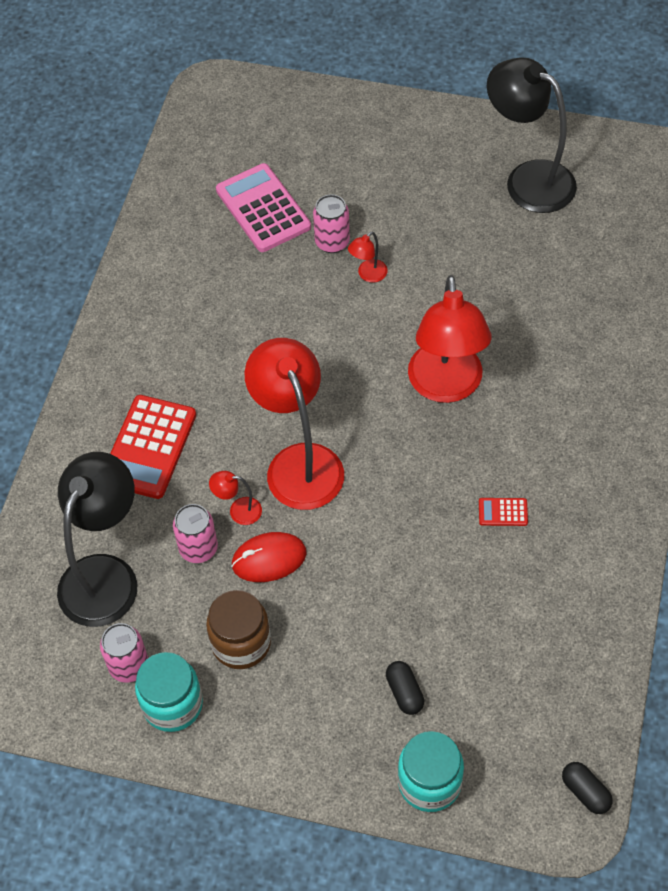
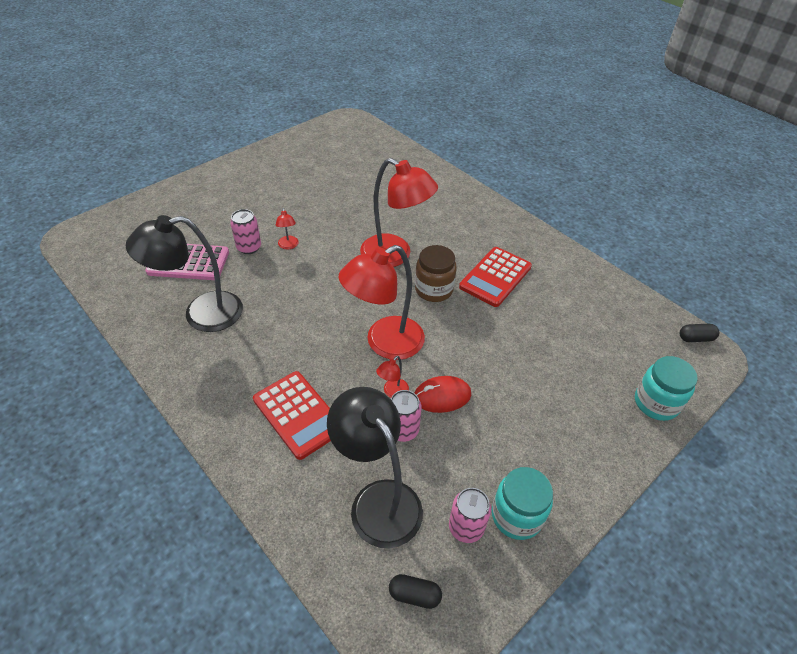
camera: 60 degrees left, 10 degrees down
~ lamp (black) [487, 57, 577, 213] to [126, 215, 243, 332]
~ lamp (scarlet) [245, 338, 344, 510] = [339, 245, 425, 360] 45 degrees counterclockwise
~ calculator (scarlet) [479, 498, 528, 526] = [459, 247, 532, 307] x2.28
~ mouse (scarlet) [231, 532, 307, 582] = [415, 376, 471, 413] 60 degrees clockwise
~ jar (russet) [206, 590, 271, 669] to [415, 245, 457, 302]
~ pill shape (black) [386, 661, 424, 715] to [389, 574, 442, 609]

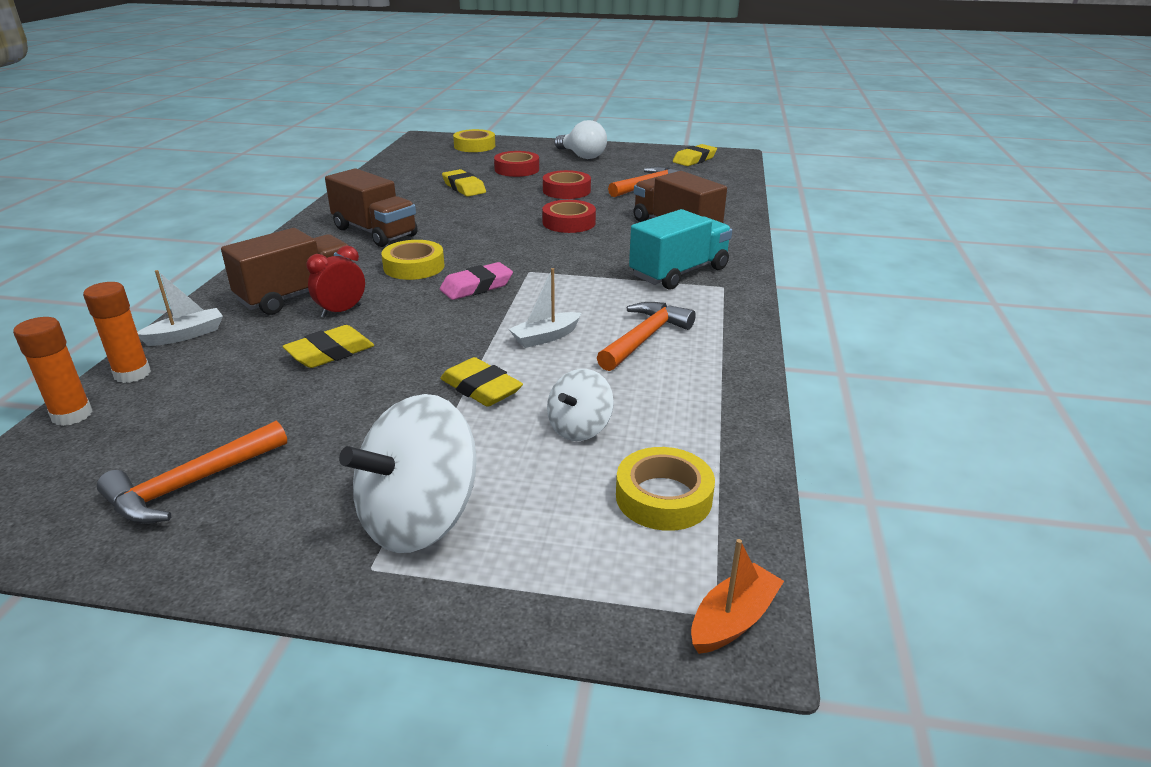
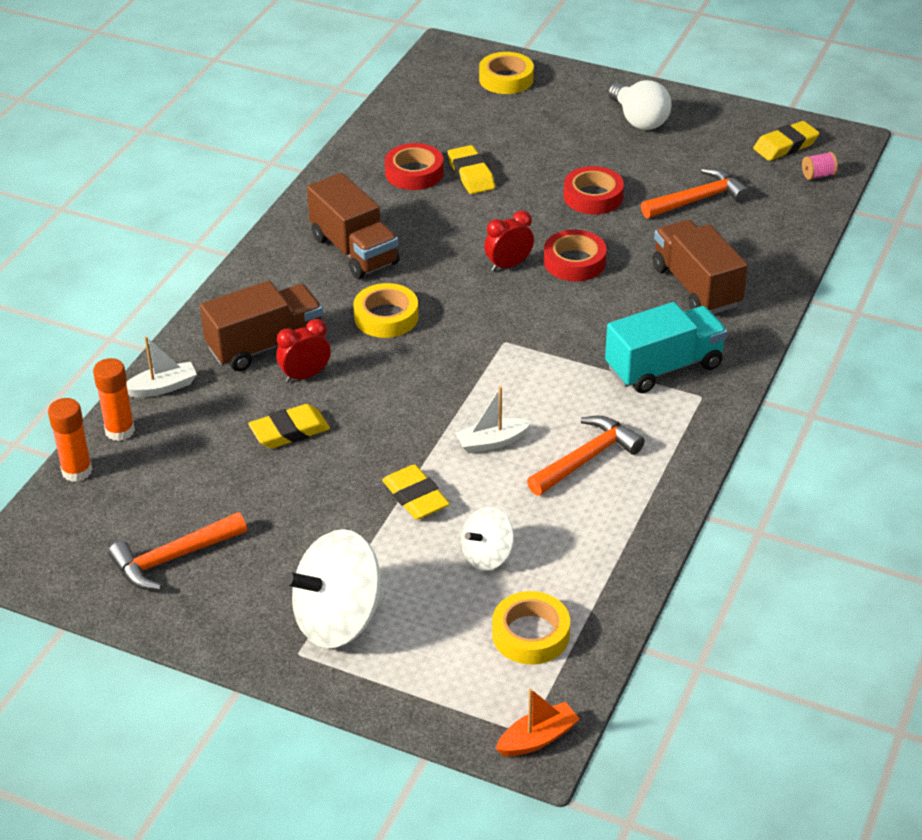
camera: 15 degrees right, 10 degrees up
~ tape (scarlet) [494, 151, 539, 177] to [385, 143, 443, 190]
- pencil eraser (pink) [440, 262, 513, 300]
+ bobbin (pink) [802, 152, 838, 180]
+ clock (scarlet) [484, 210, 534, 272]

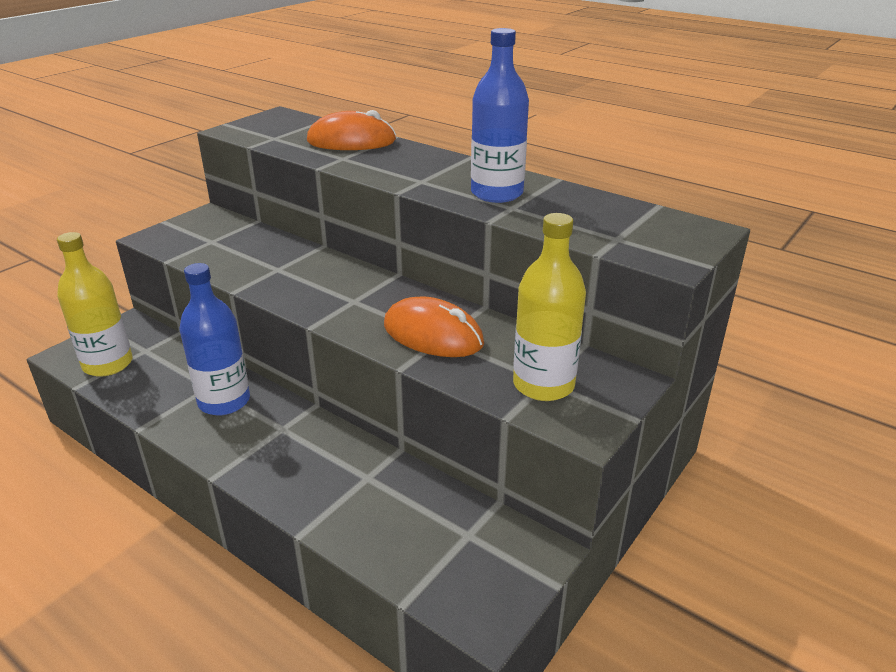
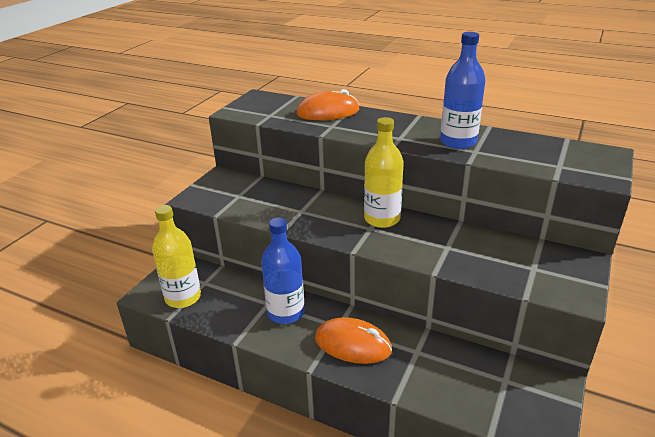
camera: 10 degrees left, 0 degrees up
~ flask (yellow) [513, 213, 586, 401] to [364, 117, 404, 228]
~ mouse (orange-coloured) [384, 296, 484, 357] to [315, 317, 392, 364]

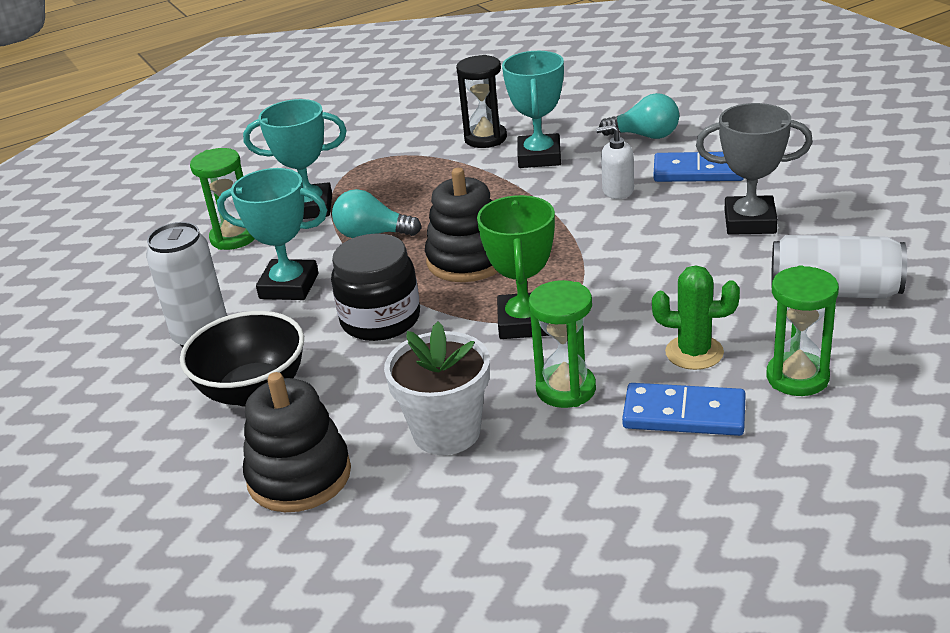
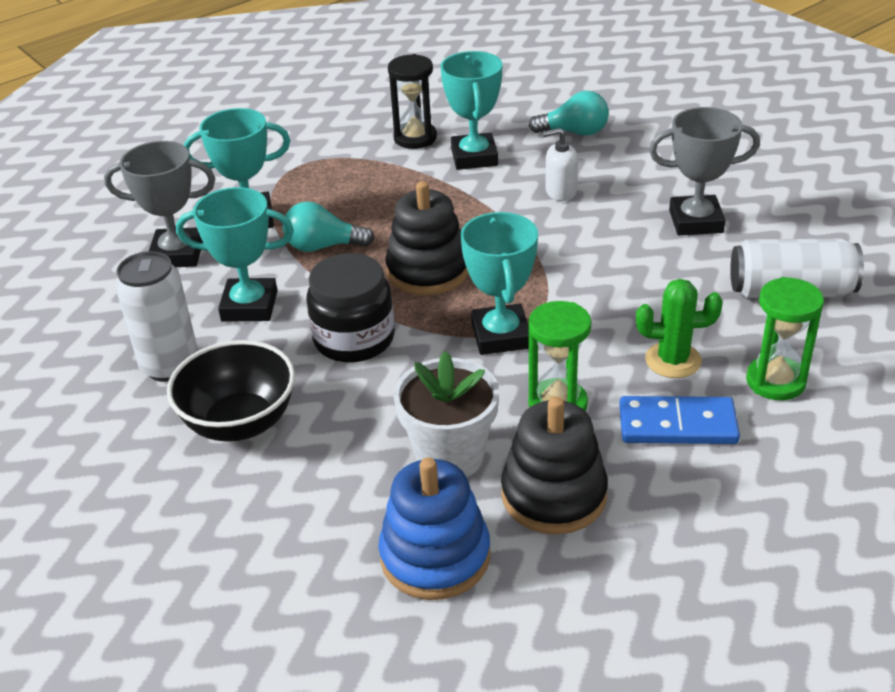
camera: 10 degrees left, 5 degrees up
~ sand timer (leaf-green) [190, 148, 254, 250] to award cup (grey) [104, 141, 215, 267]
- domino (royal blue) [654, 152, 744, 182]
~ award cup (leaf-green) [477, 195, 555, 339] to award cup (aqua) [460, 212, 538, 355]
~ stacking toy (black) [243, 372, 351, 512] to [501, 397, 608, 534]
+ stacking toy (royal blue) [379, 457, 490, 600]

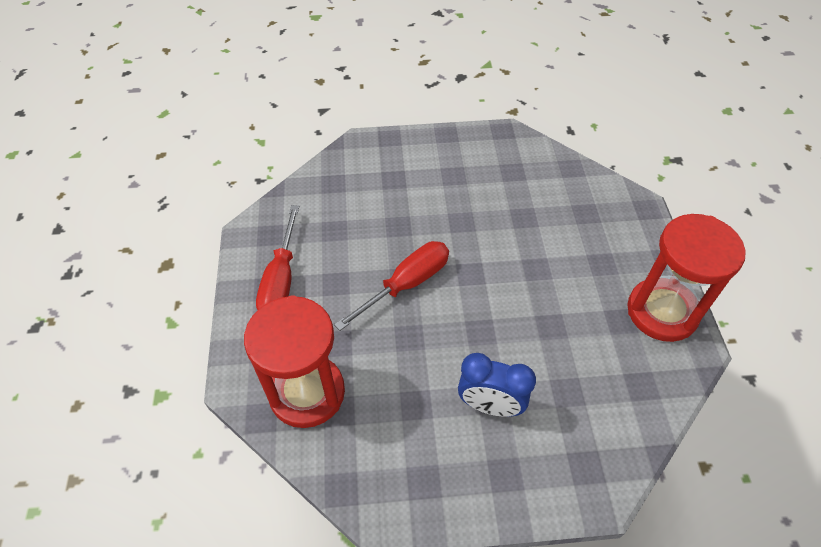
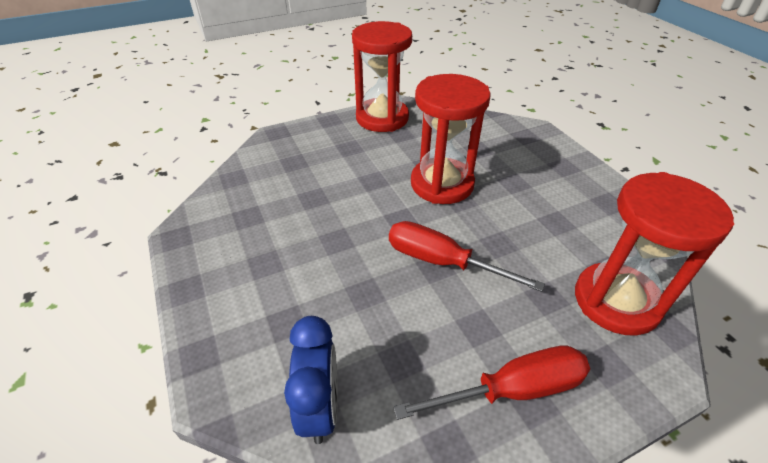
camera: 110 degrees left, 10 degrees down
~ clock (royal blue) [458, 353, 536, 417] to [284, 316, 338, 444]
+ sand timer (scarlet) [411, 74, 491, 204]

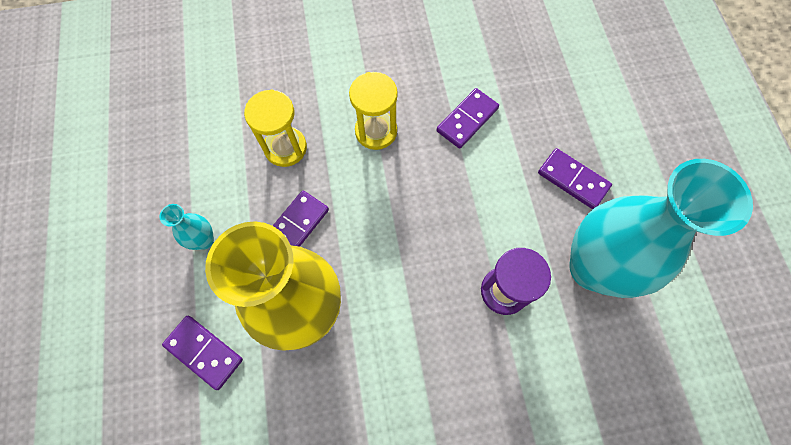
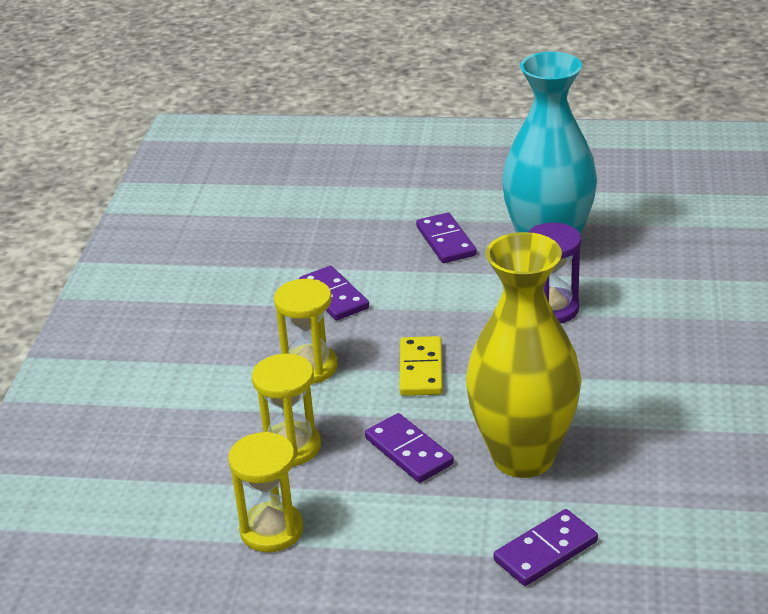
camera: 70 degrees left, 35 degrees down
~ domino (violet) [538, 148, 612, 209] = [416, 213, 477, 263] 75 degrees counterclockwise
- tall vase (aqua) [160, 204, 214, 250]
+ domino (yellow) [400, 336, 443, 396]
+ sand timer (yellow) [228, 432, 303, 552]

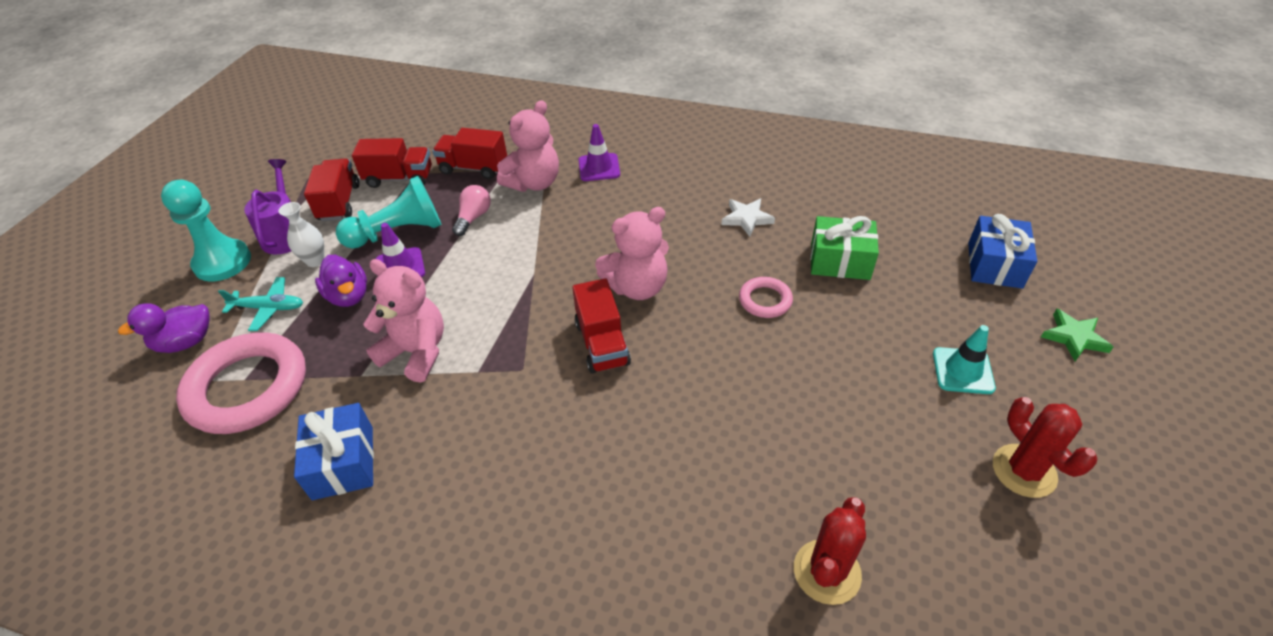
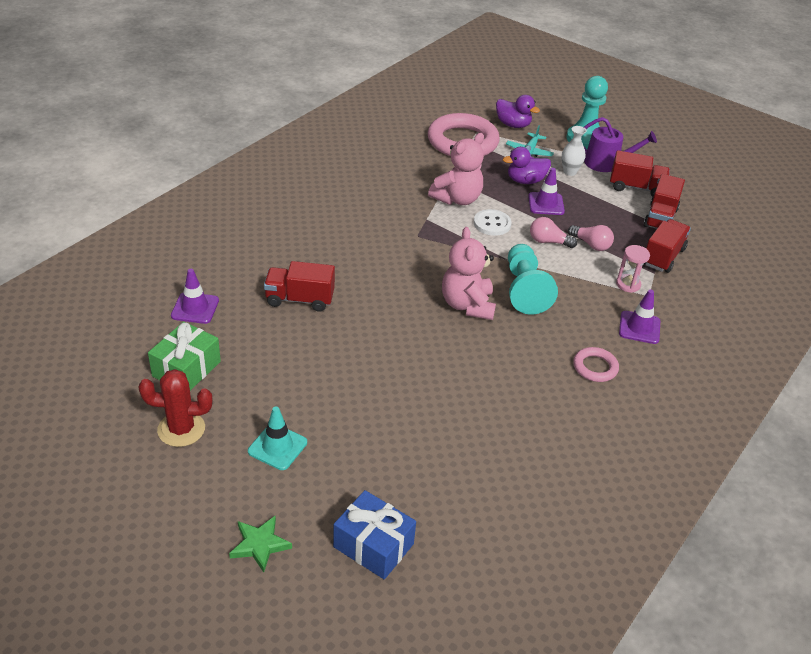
camera: 105 degrees right, 5 degrees down
~ teddy (pink) [497, 100, 559, 192] to sand timer (pink) [616, 245, 650, 293]
~ pawn (aqua) [336, 176, 441, 249] to [508, 244, 558, 314]
- star (snow-white) [721, 198, 775, 237]
~ wrapped gift (leaf-green) [810, 216, 879, 280] to [148, 322, 221, 390]
~ ring (pink) [739, 277, 793, 318] to [573, 347, 619, 382]
~ lorry (scarlet) [572, 278, 631, 374] to [264, 261, 335, 312]
~ toy duck (violet) [118, 303, 210, 353] = [496, 95, 540, 128] 135 degrees clockwise
- wrapped gift (royal blue) [294, 403, 374, 500]
~ cactus (scarlet) [794, 497, 866, 605] to safety cone (violet) [171, 269, 219, 324]
+ sewing button (snow-white) [474, 209, 512, 236]
+ light bulb (pink) [530, 217, 577, 248]

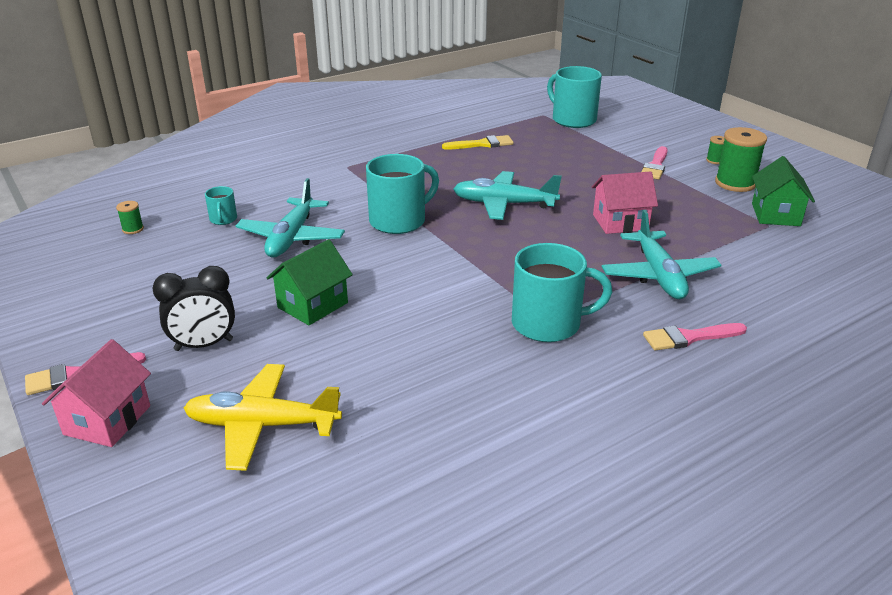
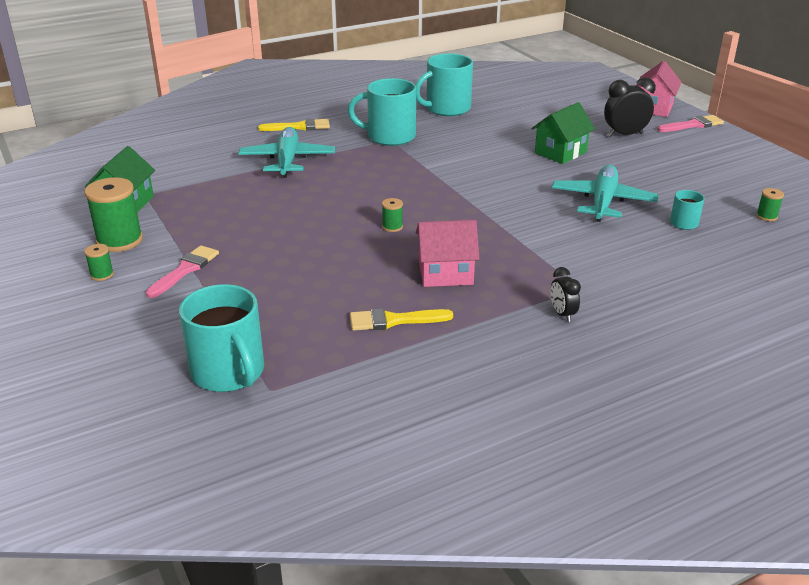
camera: 175 degrees left, 0 degrees up
~ coffee mug (aqua) [366, 154, 439, 234] to [415, 53, 473, 116]
~ aeroplane (aqua) [453, 171, 562, 220] to bobbin (leaf-green) [382, 198, 403, 232]
~ toy house (pink) [592, 171, 658, 234] to [416, 220, 479, 287]
~ paint brush (pink) [643, 323, 747, 351] to paint brush (yellow) [258, 118, 330, 131]
- aeroplane (yellow) [184, 364, 342, 471]
+ clock (black) [551, 267, 581, 322]

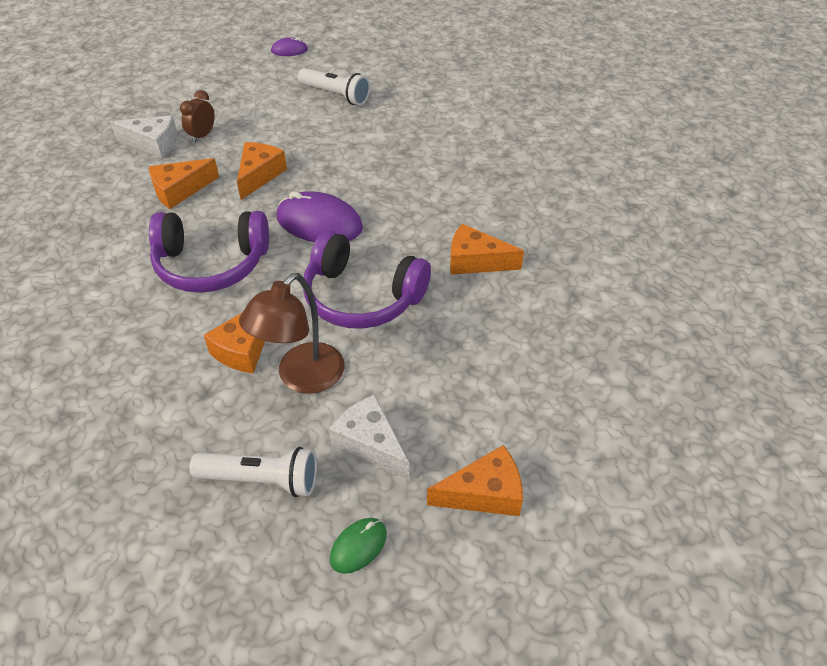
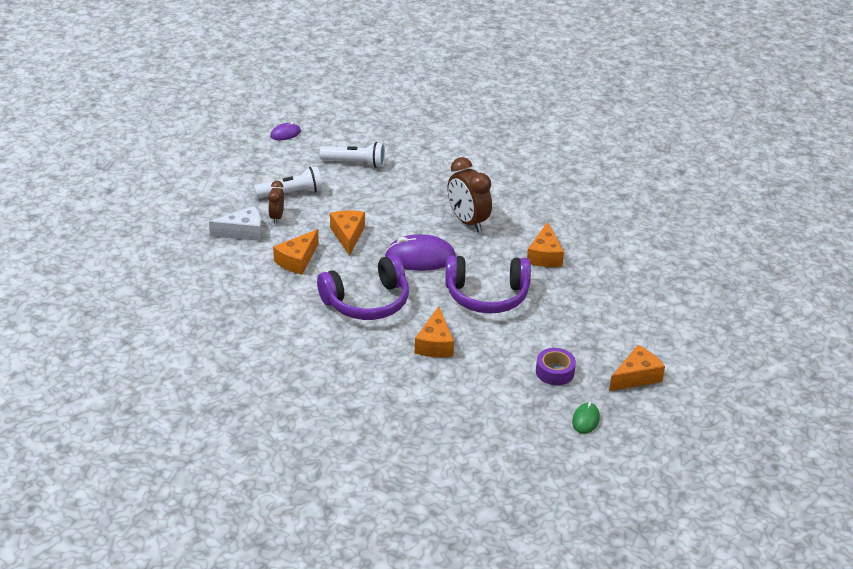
camera: 25 degrees left, 10 degrees down
~ cheese wedge (orange-coloured) [450, 224, 524, 275] = [527, 222, 564, 267] 75 degrees counterclockwise
- lamp (russet) [239, 273, 344, 394]
~ cheese wedge (snow-white) [329, 394, 409, 479] to tape (violet) [536, 348, 576, 385]
~ pocket torch (snow-white) [190, 447, 317, 497] to [254, 166, 322, 198]
+ clock (russet) [448, 157, 492, 232]

